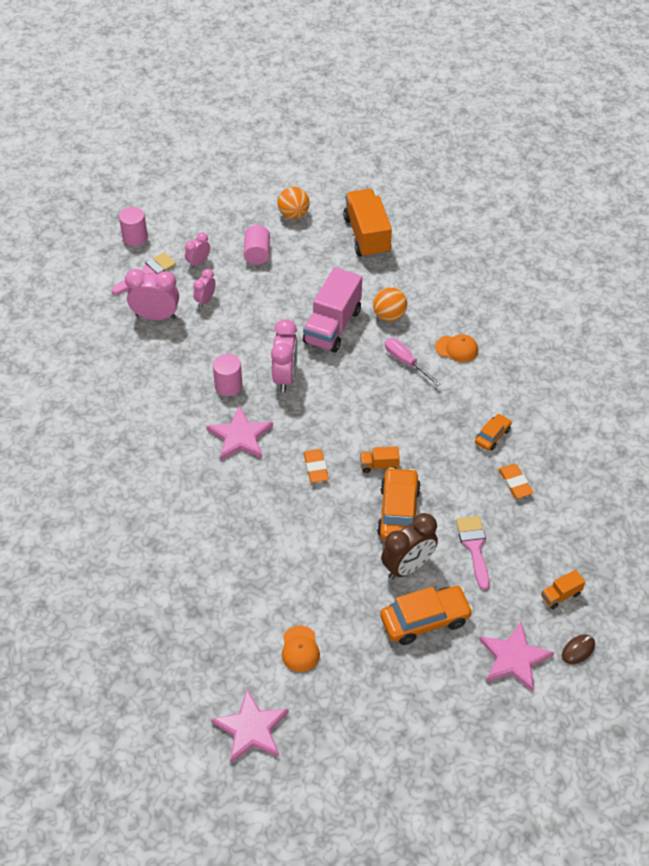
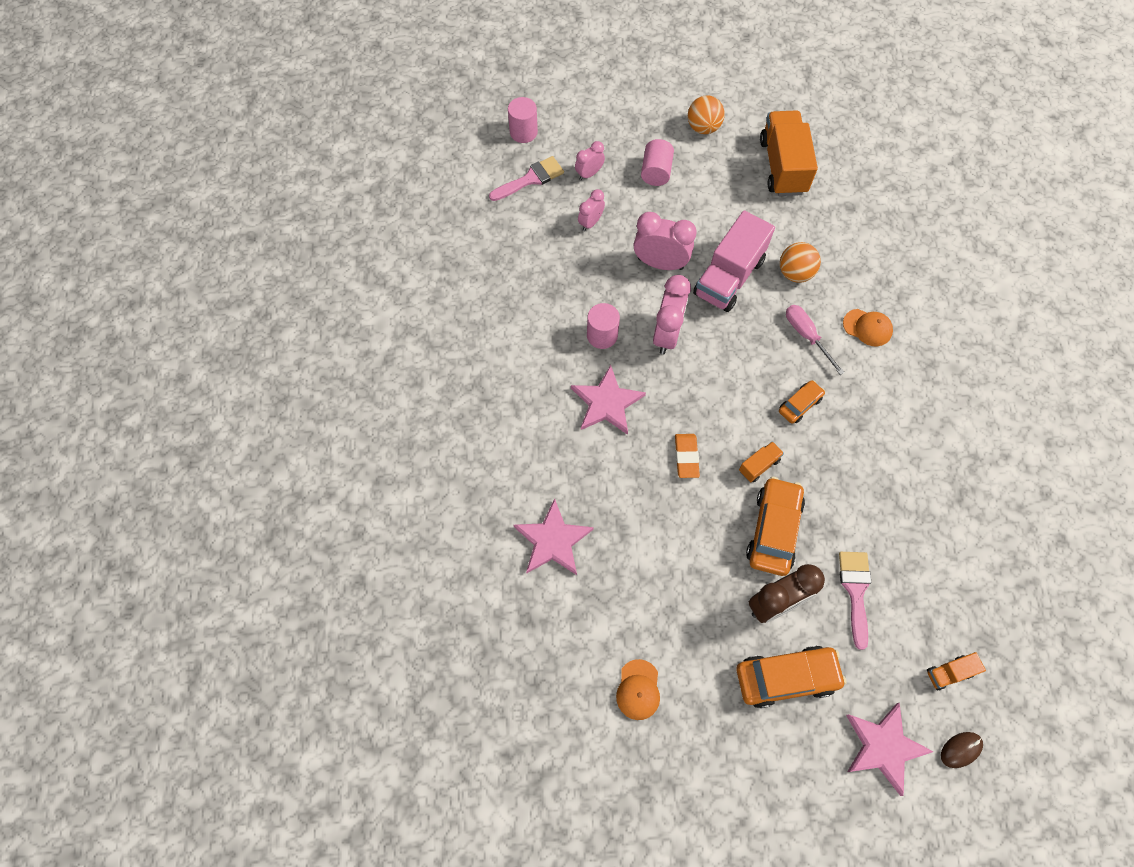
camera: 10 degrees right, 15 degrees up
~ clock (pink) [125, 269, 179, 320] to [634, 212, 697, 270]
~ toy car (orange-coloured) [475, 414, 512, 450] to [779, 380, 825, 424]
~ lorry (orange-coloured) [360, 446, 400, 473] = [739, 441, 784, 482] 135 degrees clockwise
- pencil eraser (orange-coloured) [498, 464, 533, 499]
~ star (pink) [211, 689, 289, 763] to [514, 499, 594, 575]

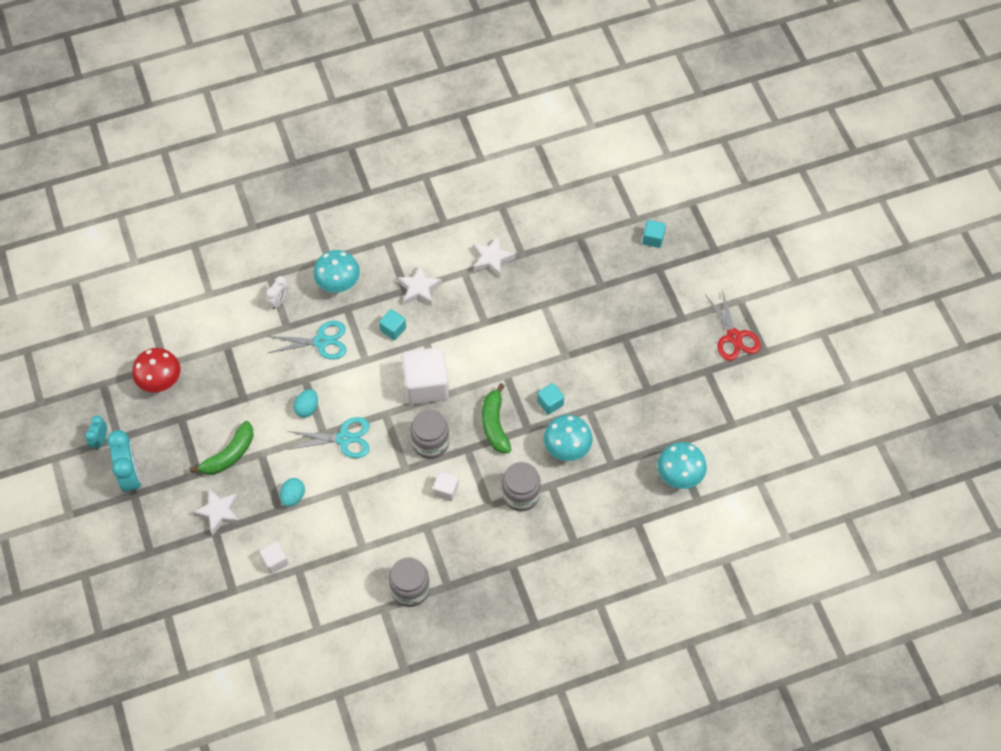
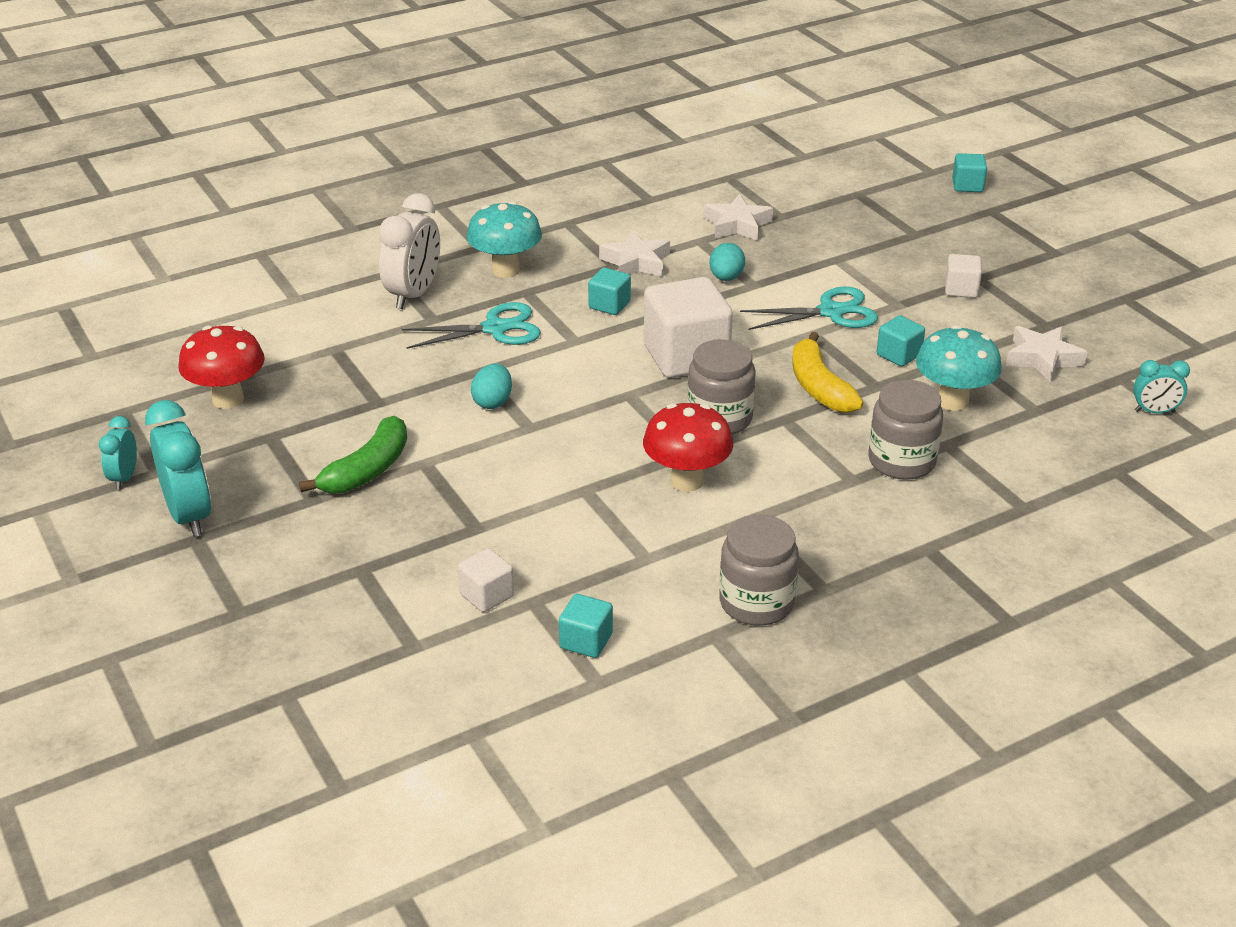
camera: 10 degrees left, 25 degrees down
~ clock (snow-white) [266, 276, 289, 309] = [379, 193, 440, 309] x1.83
- shears (scarlet) [705, 289, 761, 361]
~ banana (leaf-green) [482, 383, 511, 453] to banana (yellow) [792, 332, 864, 413]
~ shears (aqua) [288, 417, 370, 458] to [740, 287, 878, 330]
~ mushroom (aqua) [657, 442, 707, 489] to clock (aqua) [1133, 360, 1190, 413]
~ block (snow-white) [433, 471, 459, 501] to [945, 254, 982, 298]
~ egg shape (aqua) [280, 478, 305, 507] to [709, 243, 745, 281]
~ star (snow-white) [193, 489, 240, 536] to [1006, 326, 1087, 382]
+ mushroom (scarlet) [643, 403, 733, 492]
+ block (aqua) [559, 594, 613, 658]

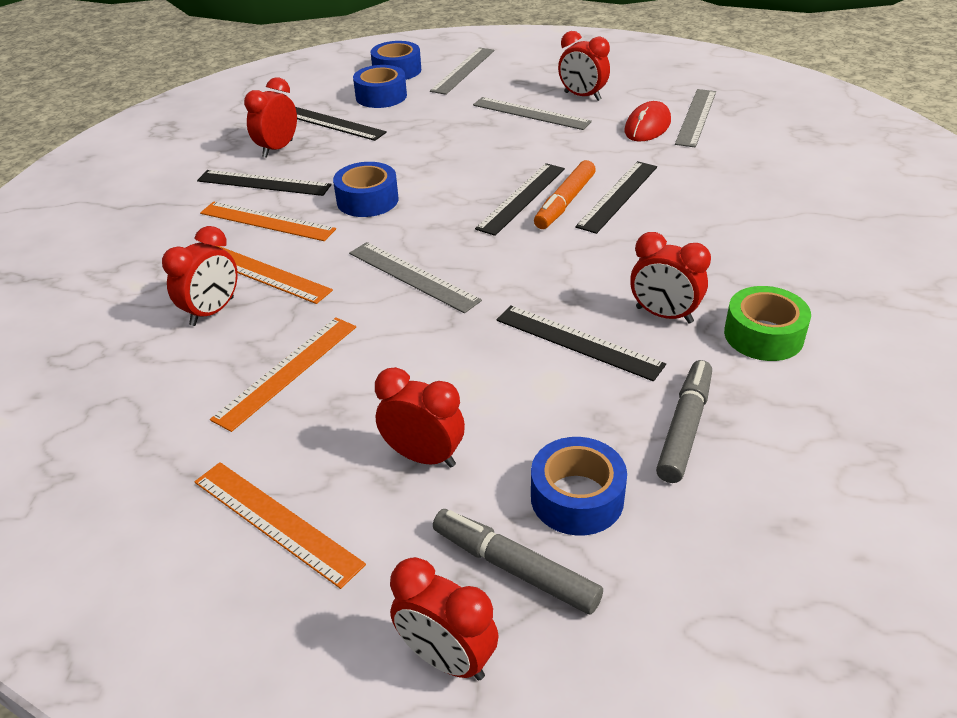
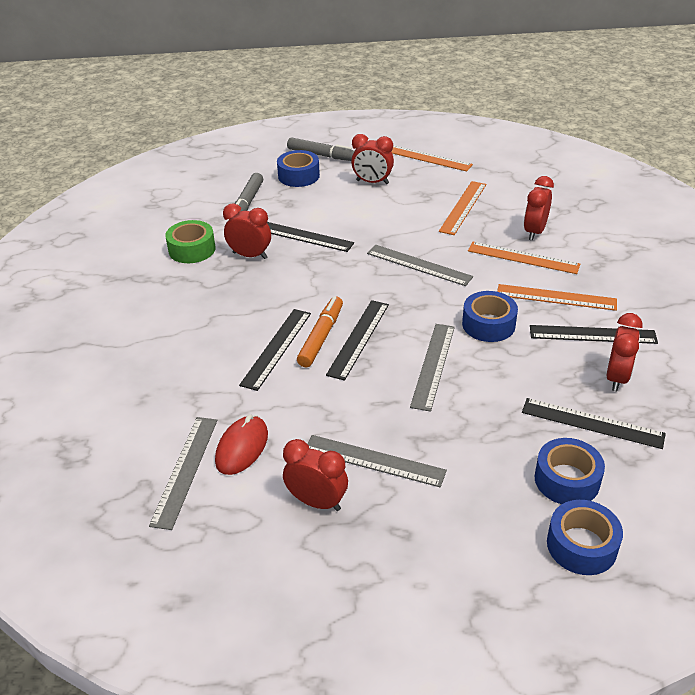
camera: 170 degrees right, 0 degrees up
~ ruler (grey) [430, 47, 495, 95] to [410, 324, 455, 412]
- clock (scarlet) [390, 557, 499, 680]

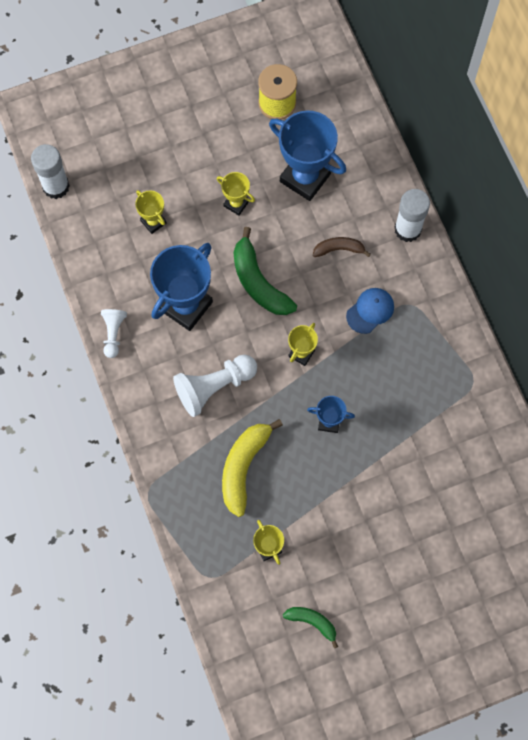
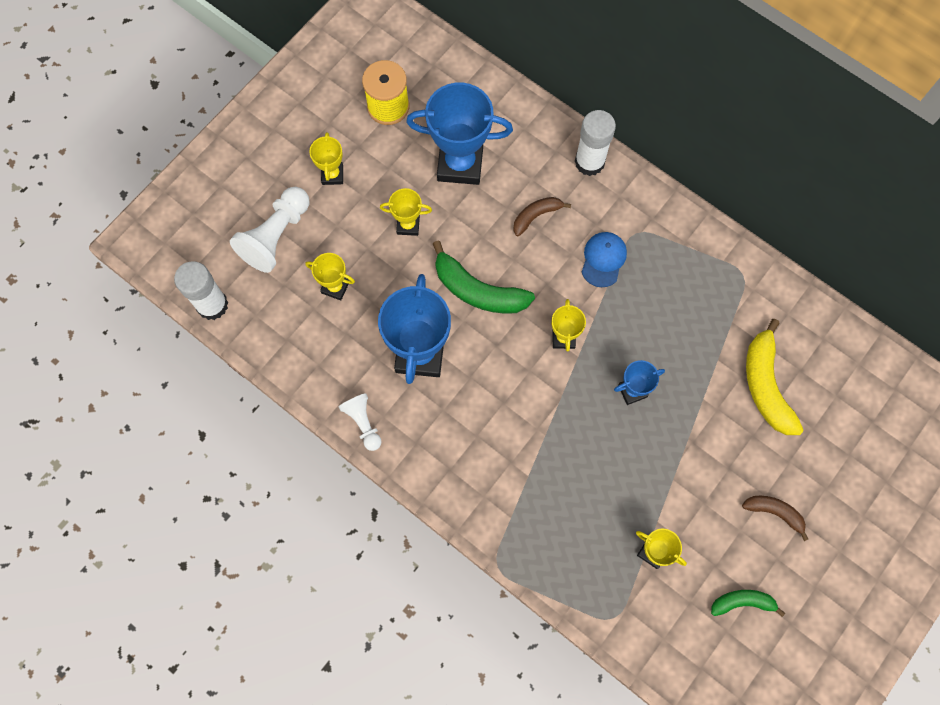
camera: 30 degrees left, 0 degrees up
~ pawn (snow-white) [173, 355, 257, 417] to [230, 187, 310, 273]
~ banana (yellow) [222, 419, 283, 517] to [746, 319, 804, 435]
+ award cup (yellow) [309, 132, 343, 185]
+ banana (russet) [742, 496, 808, 541]

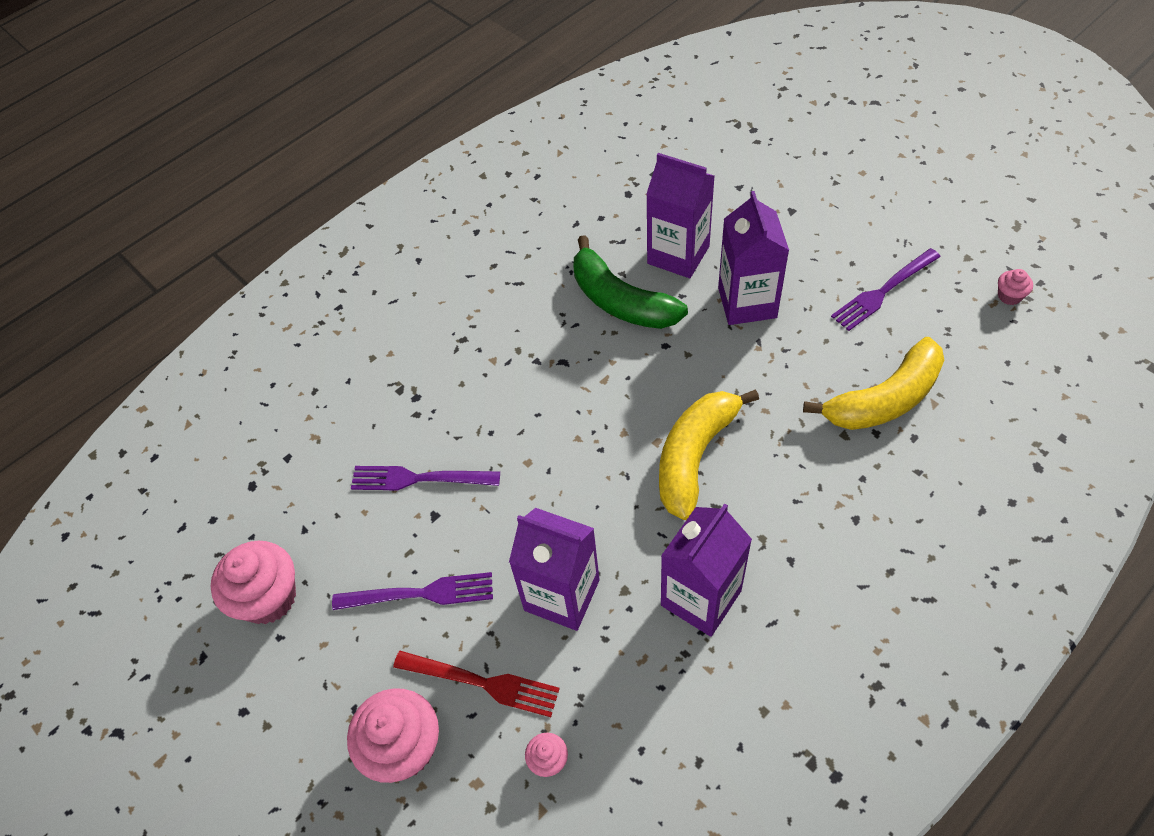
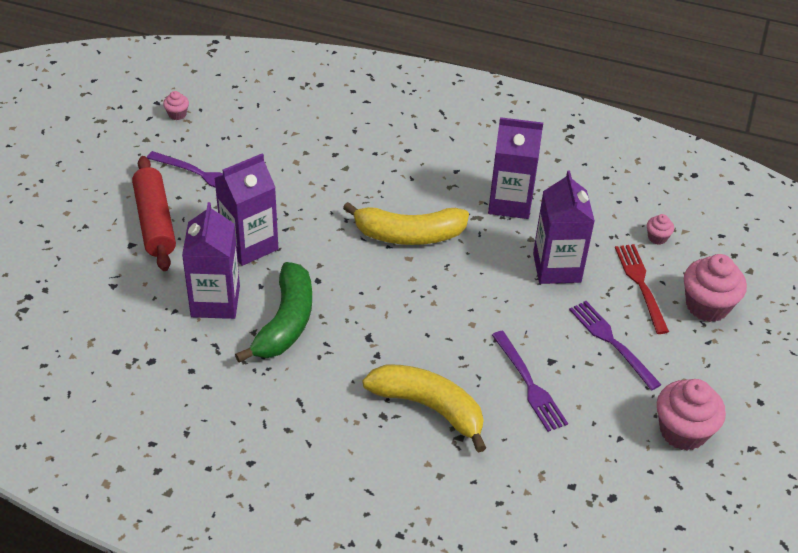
camera: 125 degrees left, 10 degrees down
~ banana (yellow) [803, 337, 944, 430] to [363, 364, 486, 453]
+ rolling pin (scarlet) [132, 156, 176, 271]

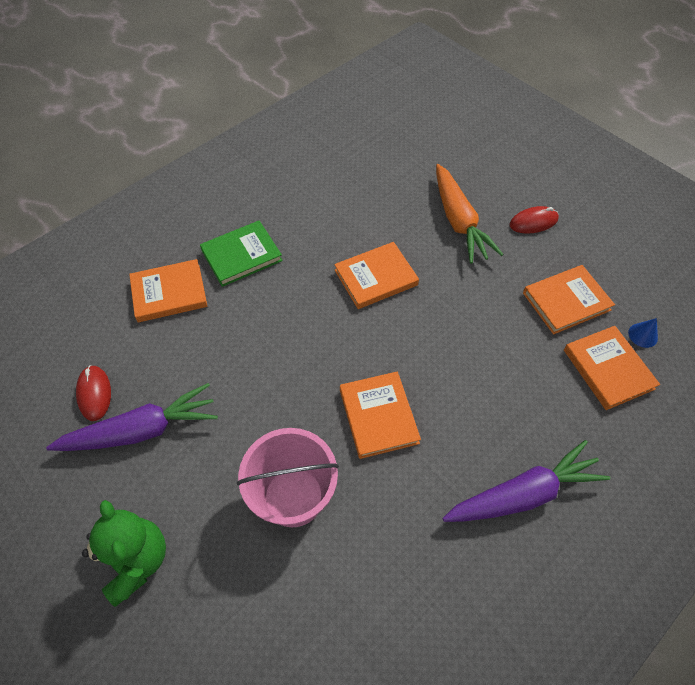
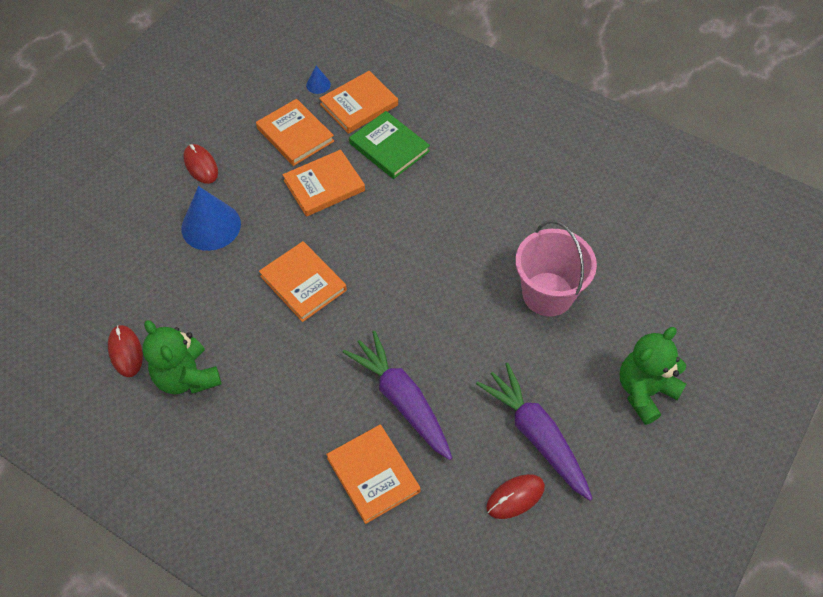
camera: 105 degrees left, 0 degrees up
~ toy carrot (orange-coloured) [436, 164, 504, 264] to cone (royal blue) [181, 186, 241, 251]
~ hardcover (leaf-green) [200, 220, 283, 287] to [349, 111, 430, 179]
~ hardcover (orange-coloured) [340, 372, 421, 459] to [283, 150, 365, 217]
~ toy carrot (violet) [442, 440, 611, 522] to [343, 331, 452, 460]
+ teddy (leaf-green) [143, 320, 222, 394]
+ mouse (scarlet) [108, 325, 143, 377]

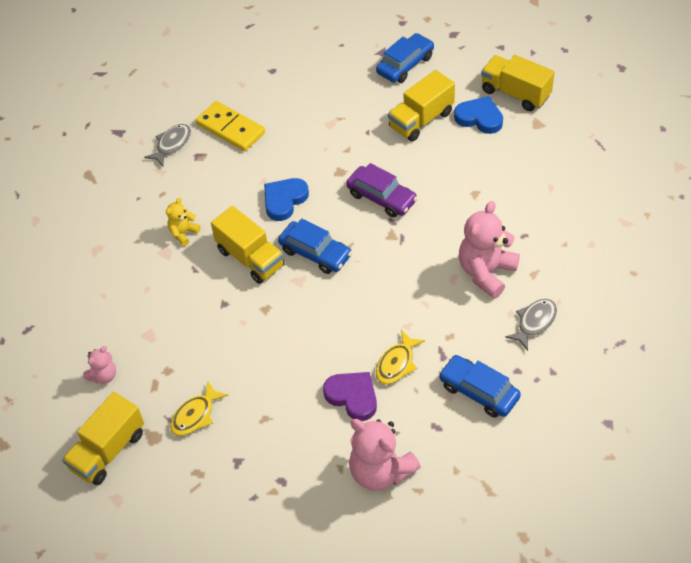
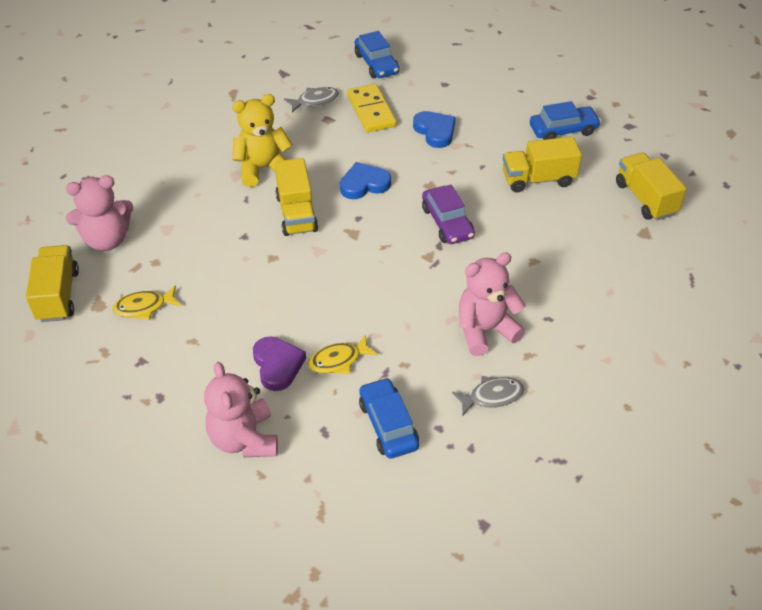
camera: 30 degrees right, 5 degrees down
~ love heart (royal blue) [454, 96, 503, 134] to [413, 111, 456, 148]
~ teddy (yellow) [166, 198, 200, 246] = [232, 94, 293, 187] x1.92
~ toy car (royal blue) [278, 219, 352, 274] to [355, 31, 399, 78]
~ teddy (pink) [83, 346, 116, 384] = [66, 175, 133, 251] x1.92
~ lorry (yellow) [62, 392, 144, 485] = [26, 245, 79, 322] 105 degrees clockwise

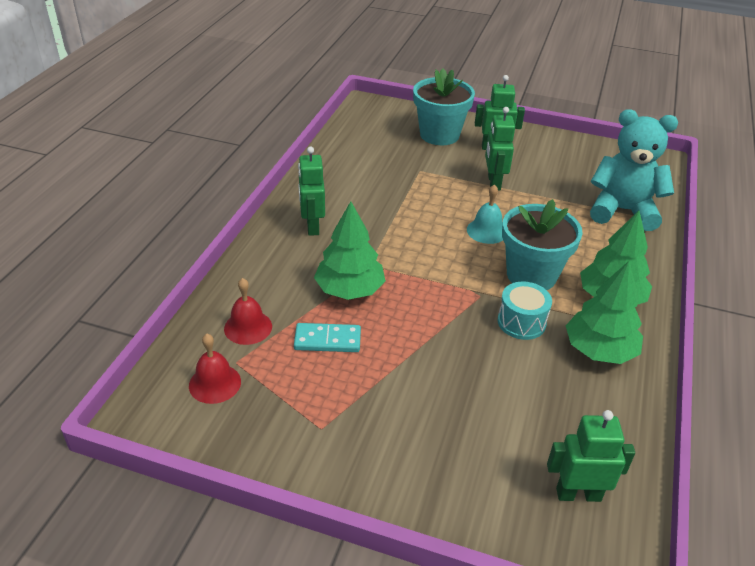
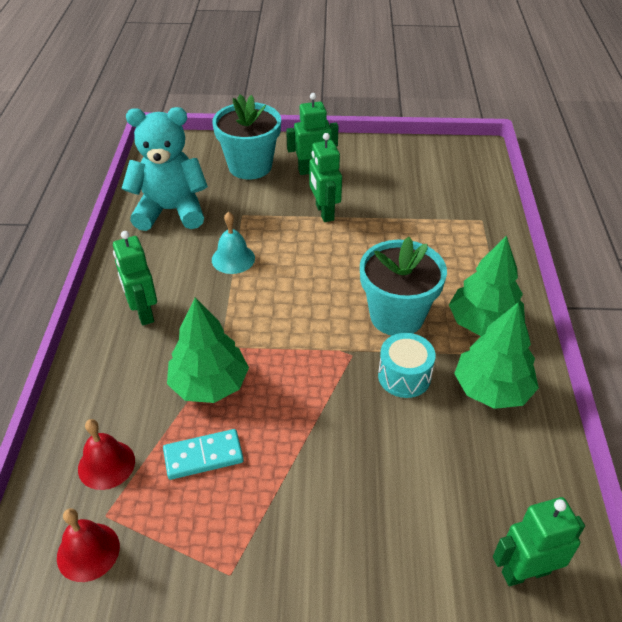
camera: 15 degrees left, 5 degrees up
~ teddy (aqua) [590, 109, 678, 231] to [121, 107, 208, 231]
~ bell (aqua) [467, 184, 503, 244] to [212, 212, 255, 274]

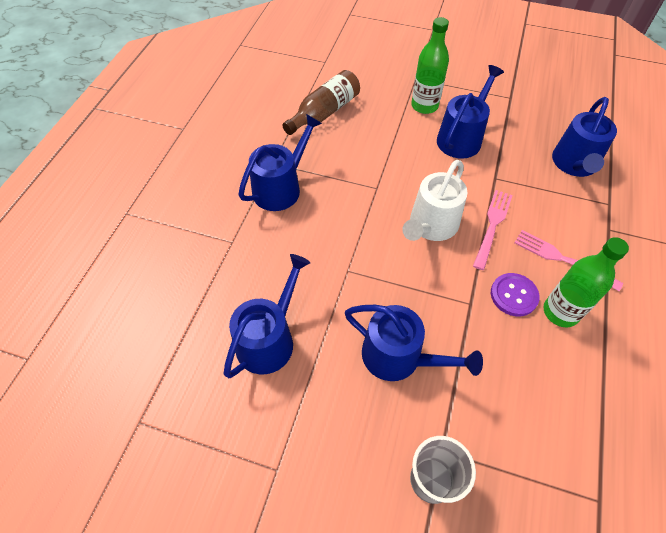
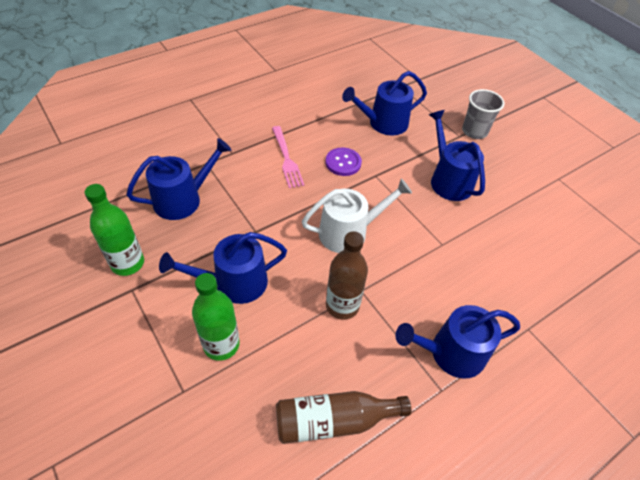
camera: 145 degrees left, 5 degrees down
- dinner fork (pink) [473, 190, 513, 270]
~ flask (leaf-green) [543, 237, 629, 328] to [85, 184, 144, 276]
~ watering can (royal blue) [224, 254, 311, 378] to [342, 71, 427, 135]
+ flask (russet) [326, 231, 368, 320]

